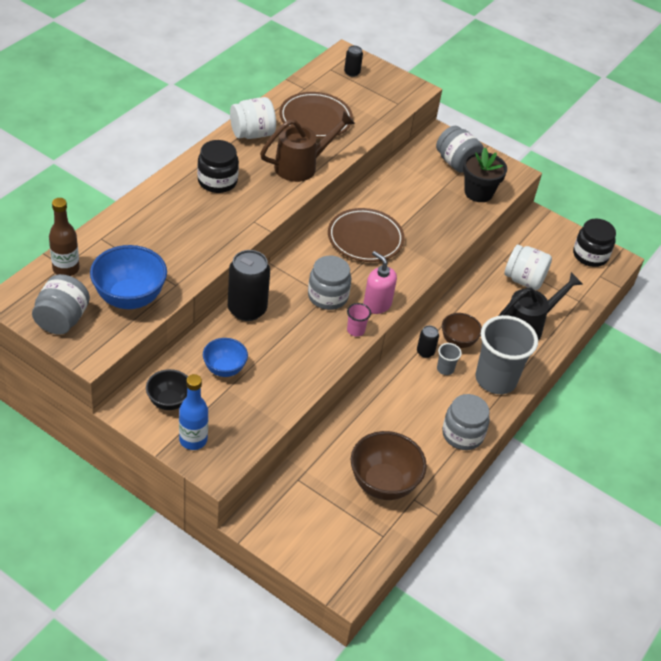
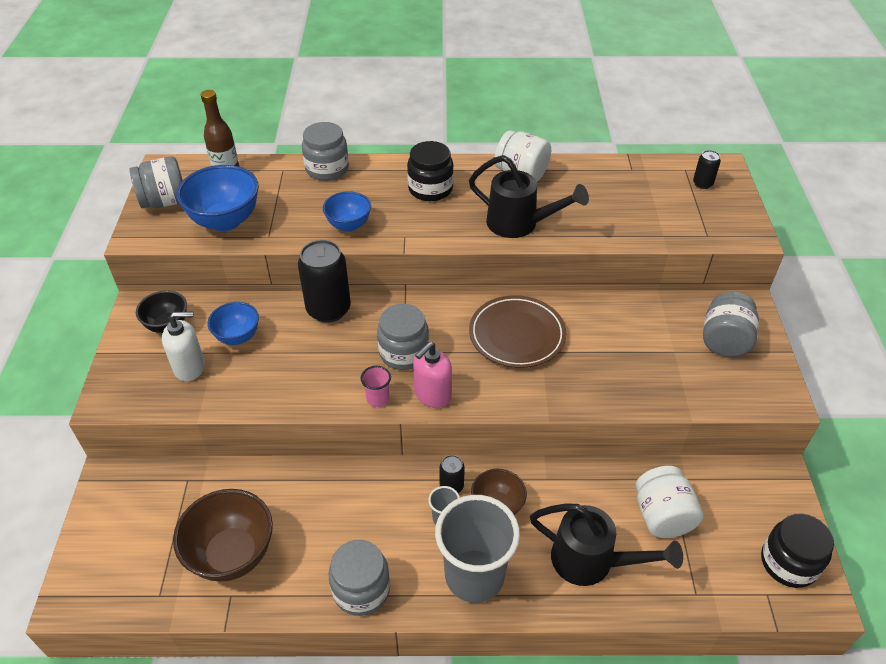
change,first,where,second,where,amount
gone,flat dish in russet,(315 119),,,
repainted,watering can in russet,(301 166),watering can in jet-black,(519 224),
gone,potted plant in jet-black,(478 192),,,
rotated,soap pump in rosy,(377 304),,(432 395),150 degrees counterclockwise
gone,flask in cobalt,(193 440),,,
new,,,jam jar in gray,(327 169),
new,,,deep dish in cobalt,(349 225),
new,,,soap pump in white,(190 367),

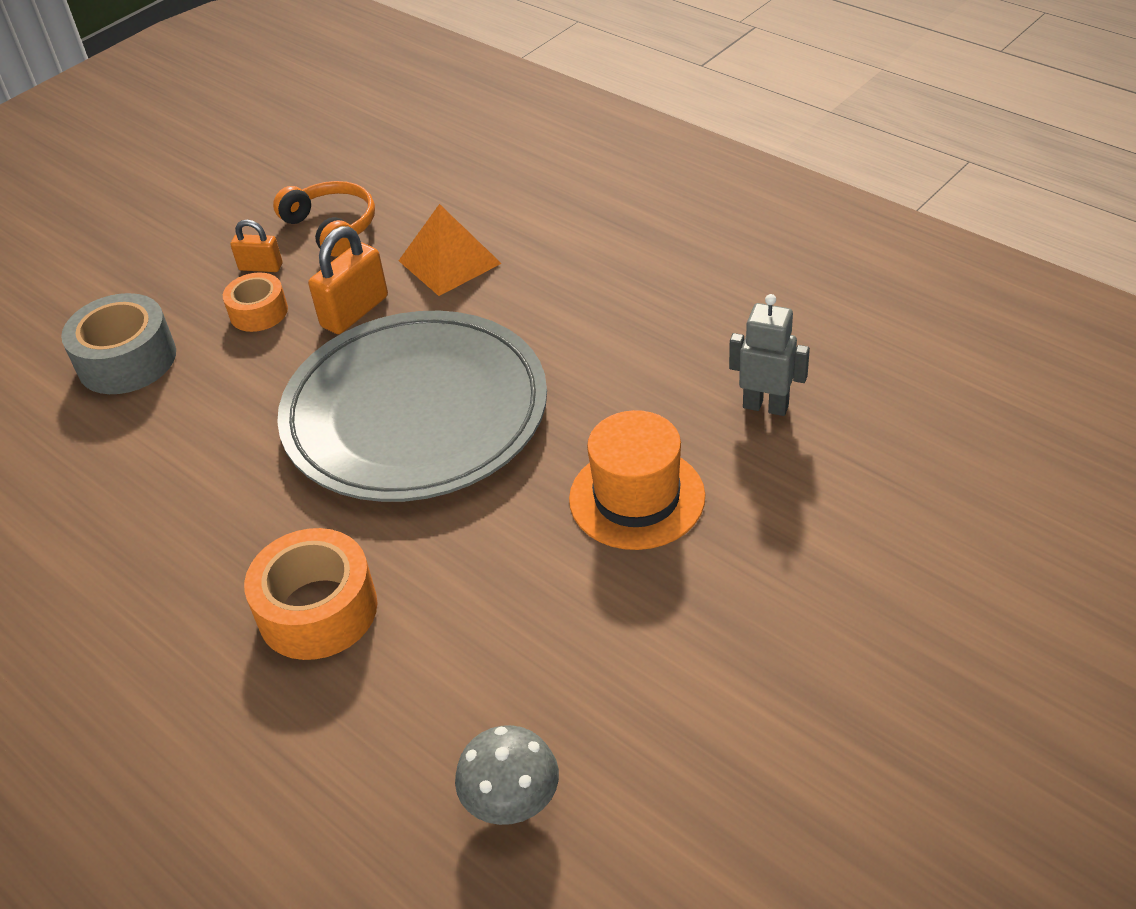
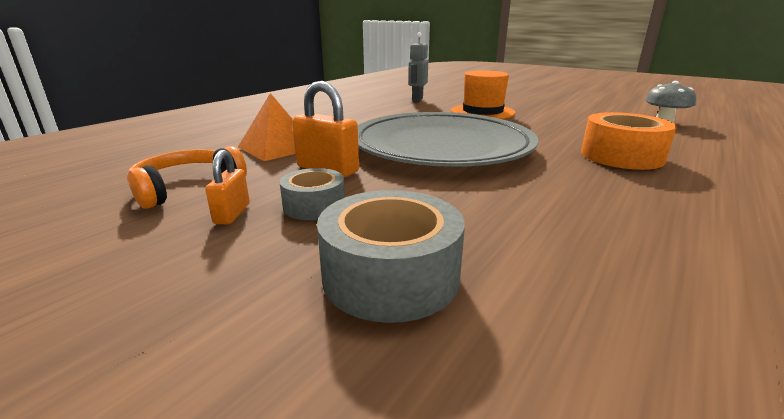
change,first,where,second,where,amount
repainted,sticky tape in bright orange,(258 312),sticky tape in gray,(314 206),

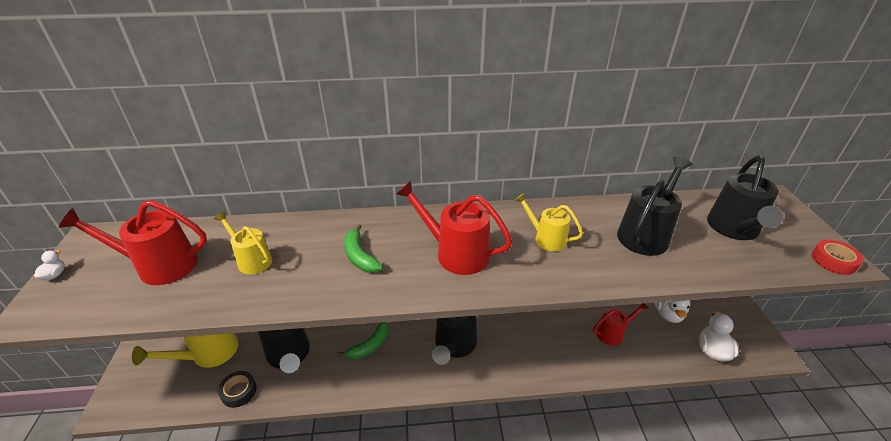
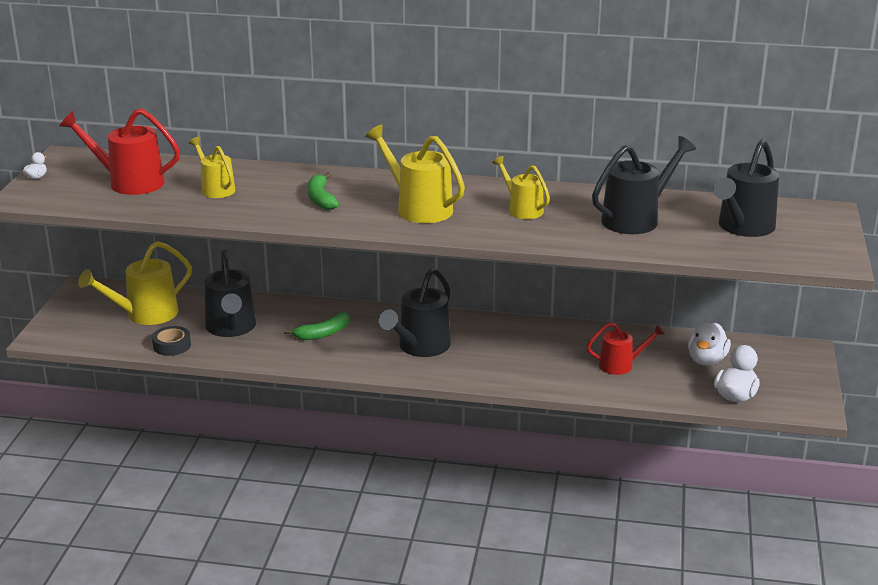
change,first,where,second,where,amount
repainted,watering can in red,(455 253),watering can in bright yellow,(418 208),
gone,sticky tape in red,(833 261),,,

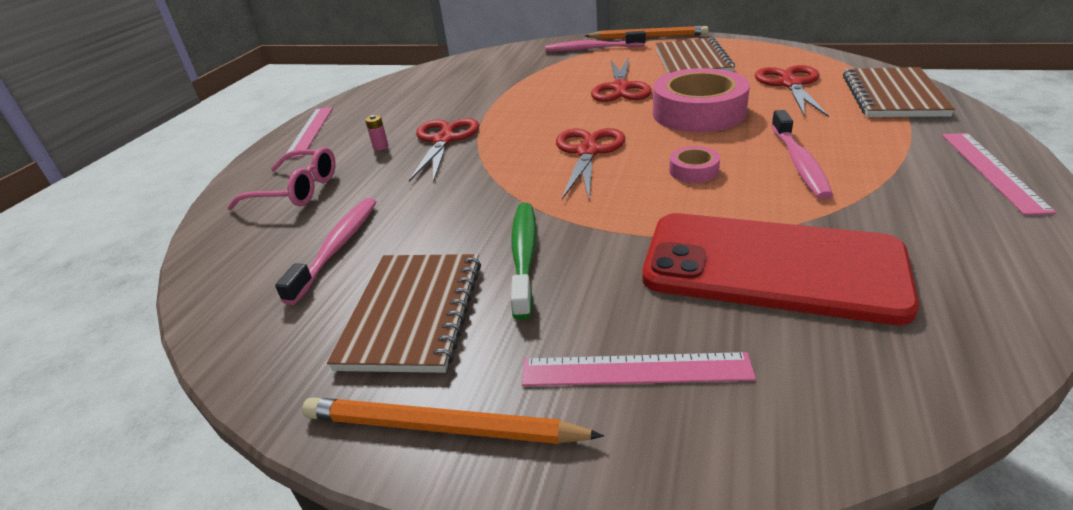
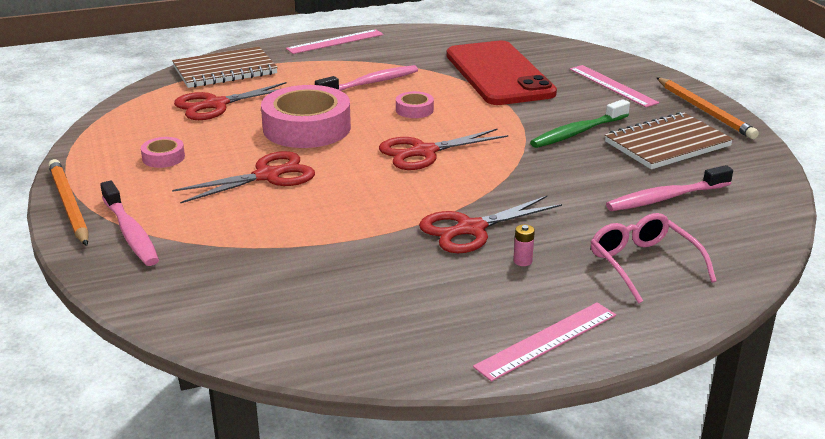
change,first,where,second,where,amount
swapped,notebook in russet,(692 61),sticky tape in rosy,(163 157),

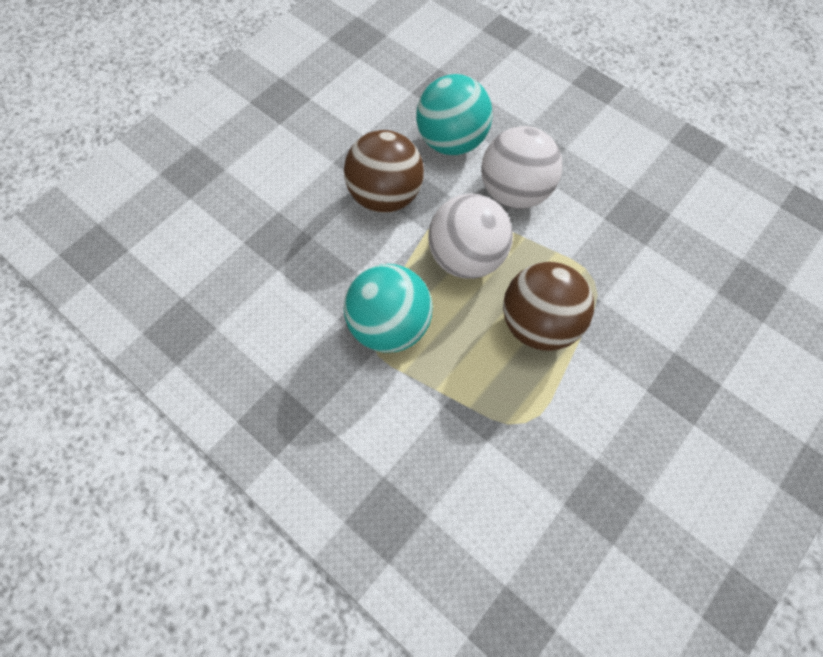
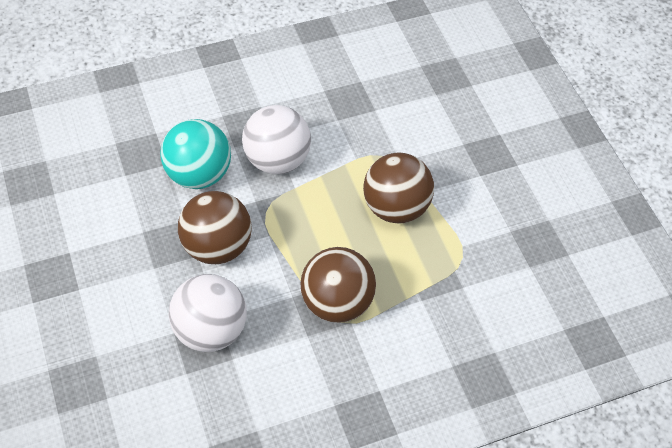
change,first,where,second,where,amount
shifted,ball in white,(466 257),,(210 330),
repainted,ball in aqua,(389 325),ball in russet,(336 302),

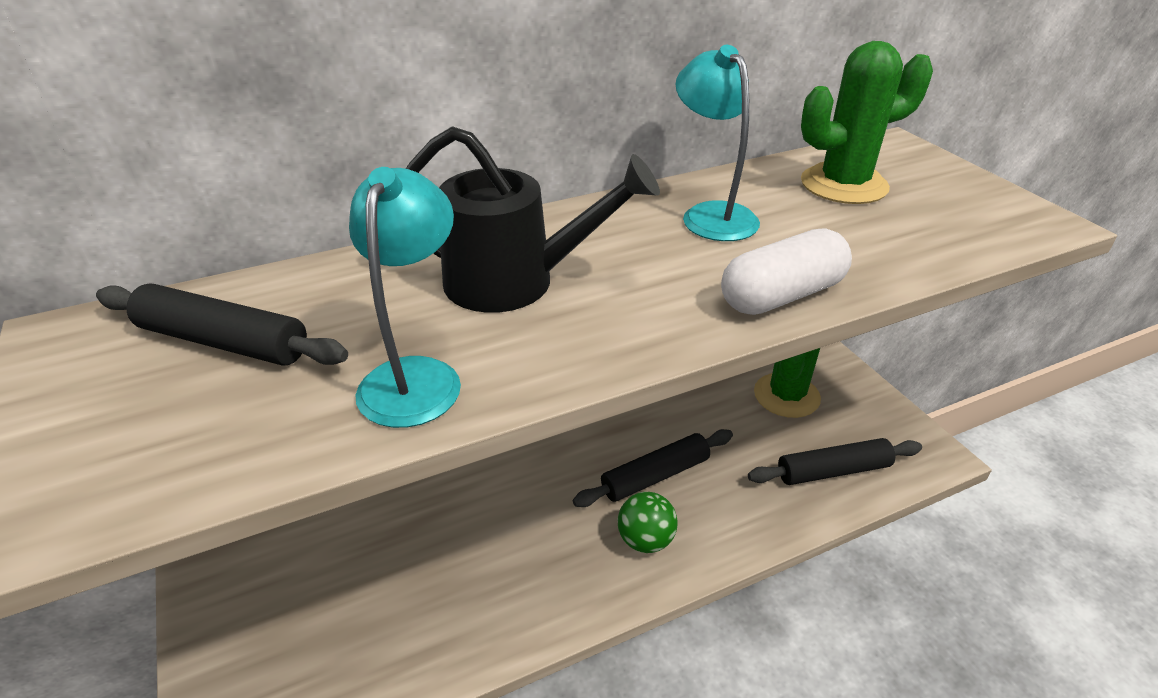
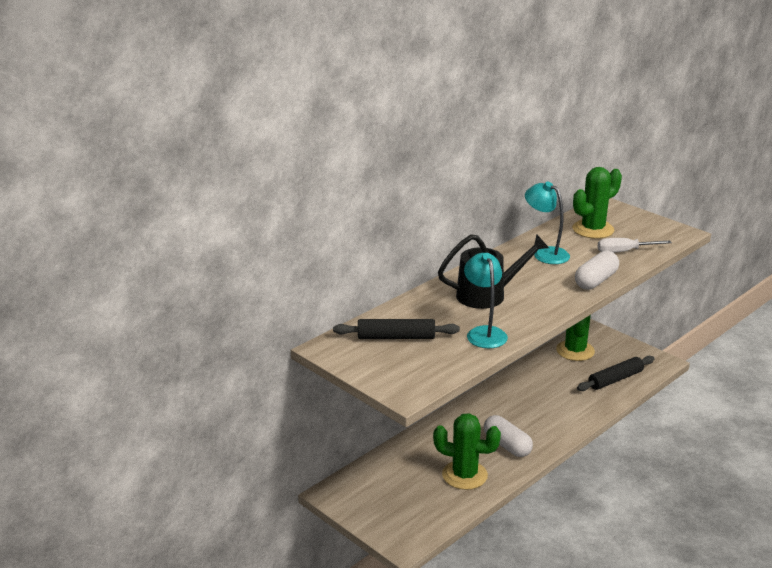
change,first,where,second,where,amount
gone,pastry roller in jet-black,(655 476),,,
gone,ball in leaf-green,(645 540),,,
new,,,screwdriver in white,(624 251),
new,,,cactus in leaf-green,(464 475),
new,,,pill shape in white,(507 445),

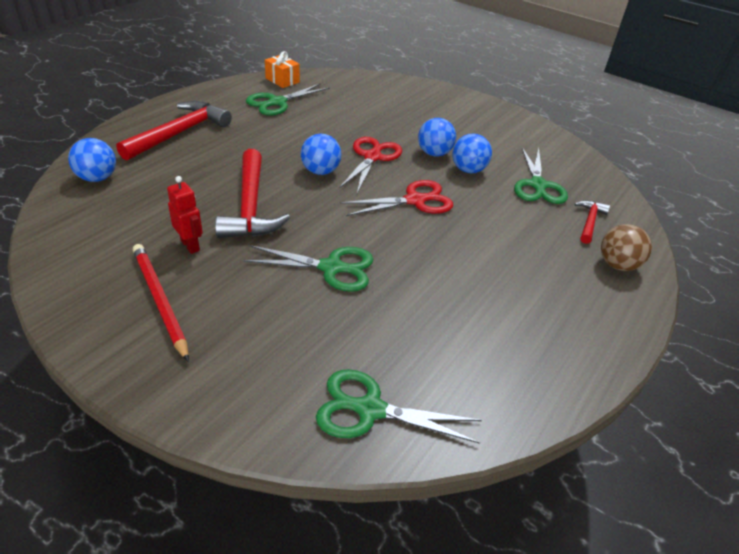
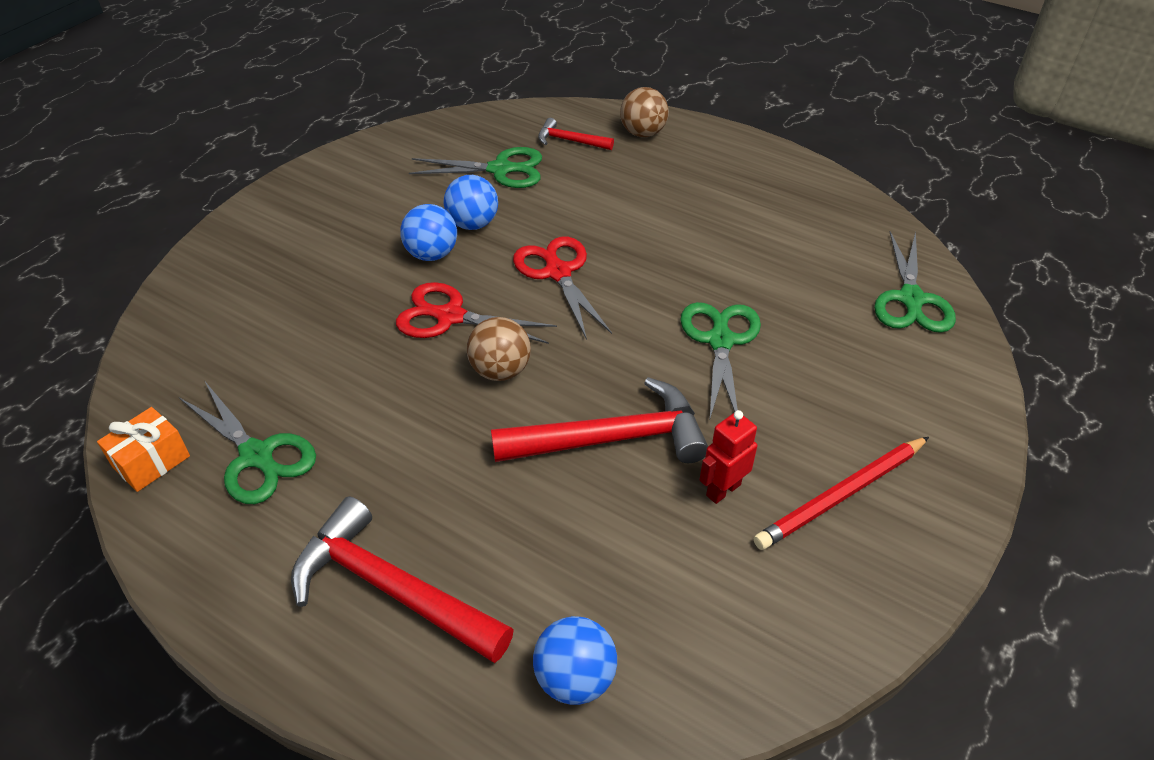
change,first,where,second,where,amount
repainted,ball in cobalt,(320 171),ball in russet,(500 370),

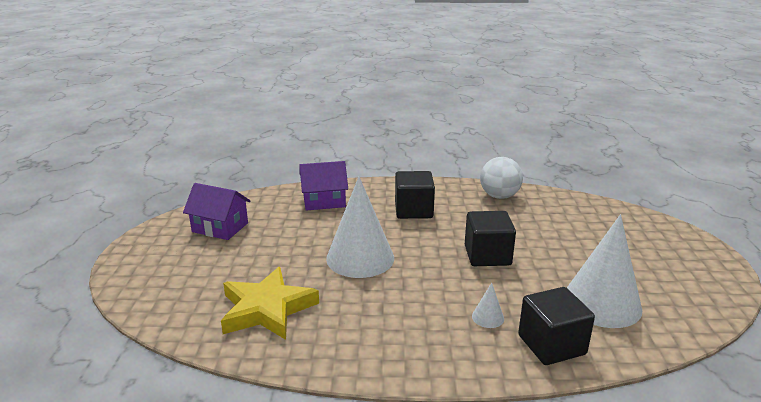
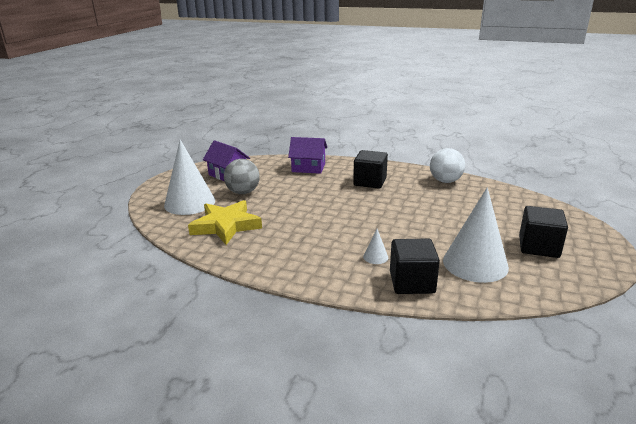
change,first,where,second,where,amount
shifted,cone in white,(360 258),,(189 203),
shifted,solid cube in jet-black,(487 255),,(538 247),
new,,,ball in gray,(243 192),

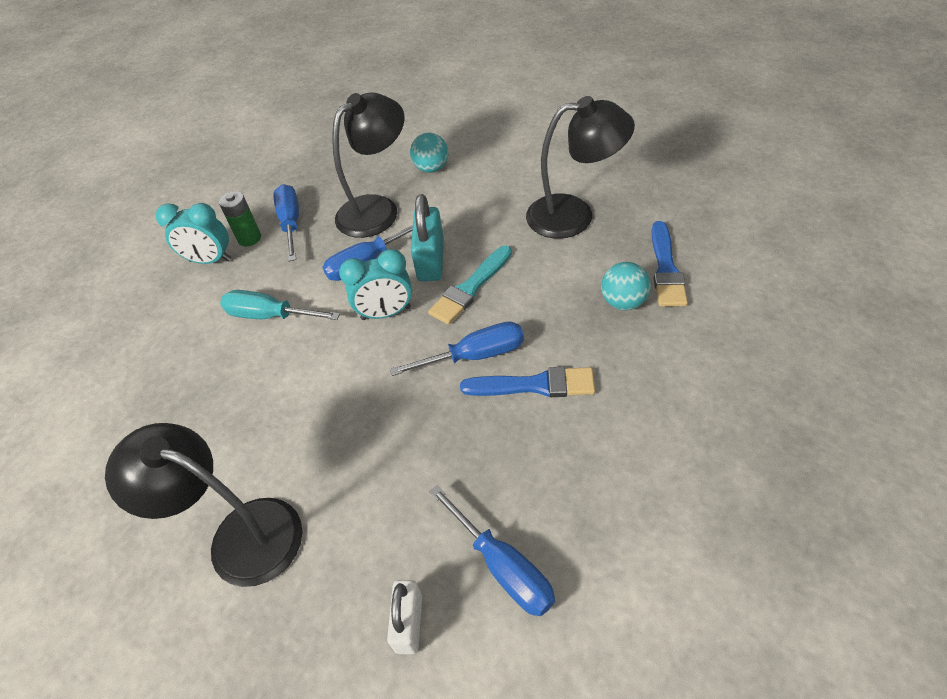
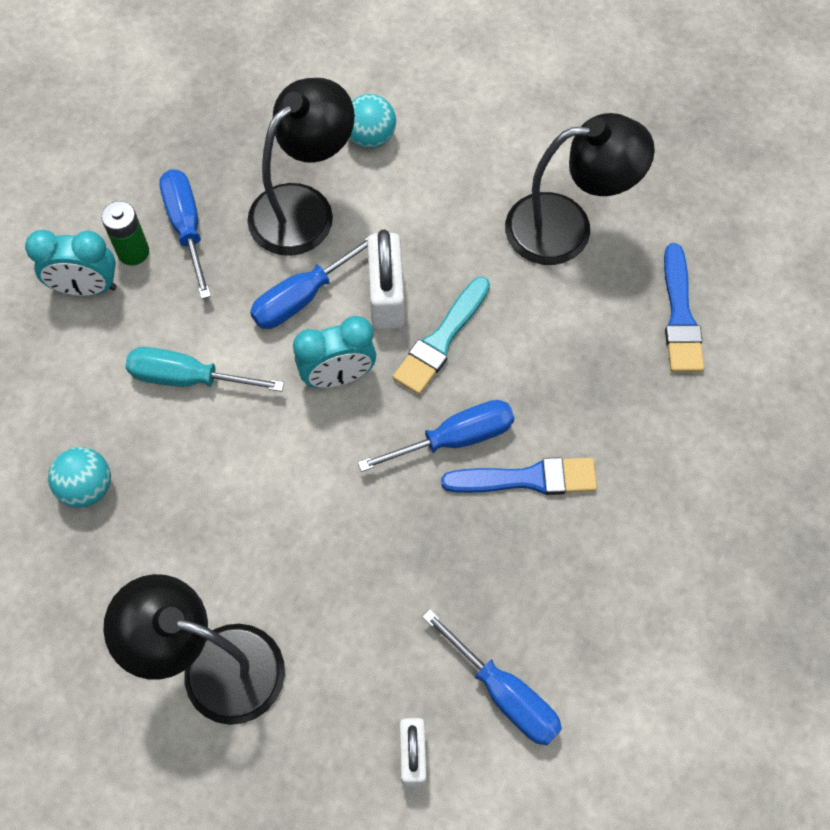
change,first,where,second,where,amount
repainted,lock in aqua,(431 260),lock in white,(386 296),
shifted,ball in aqua,(623 302),,(87 487),

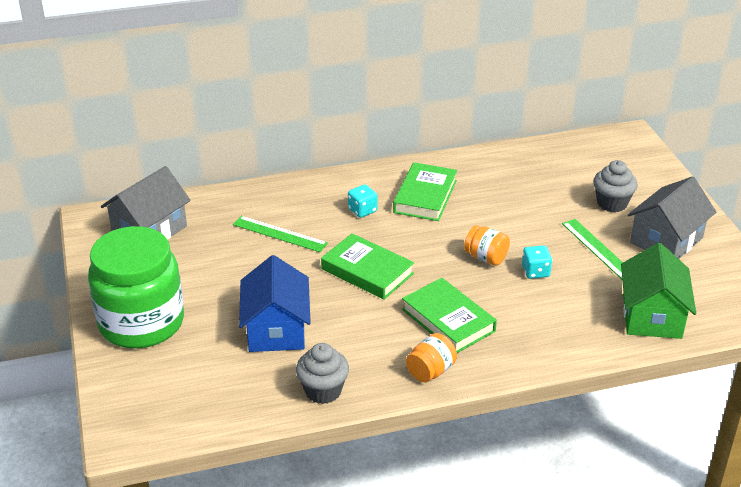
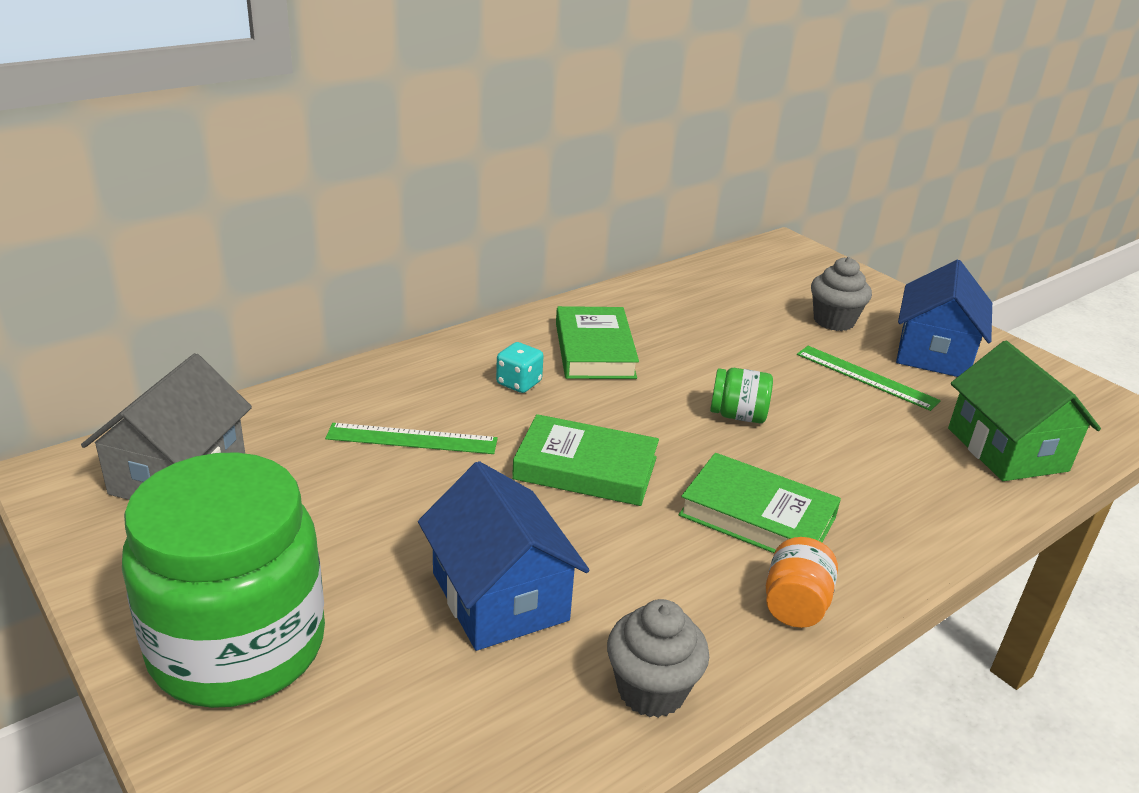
change,first,where,second,where,amount
repainted,cottage in gray,(666 240),cottage in cobalt,(934 353),
repainted,jam jar in bright orange,(486 257),jam jar in leaf-green,(738 415),
gone,die in aqua,(535 272),,,

